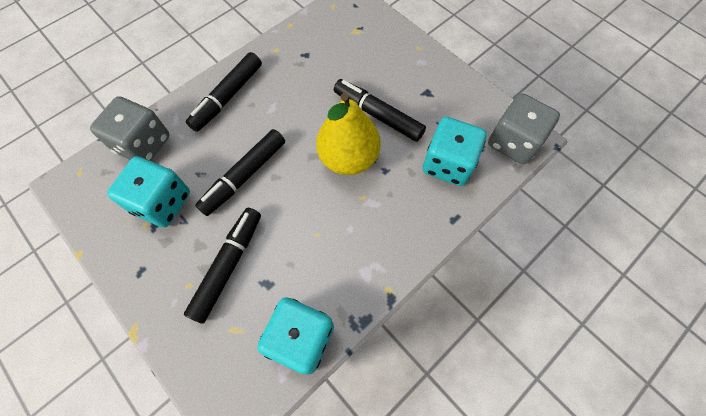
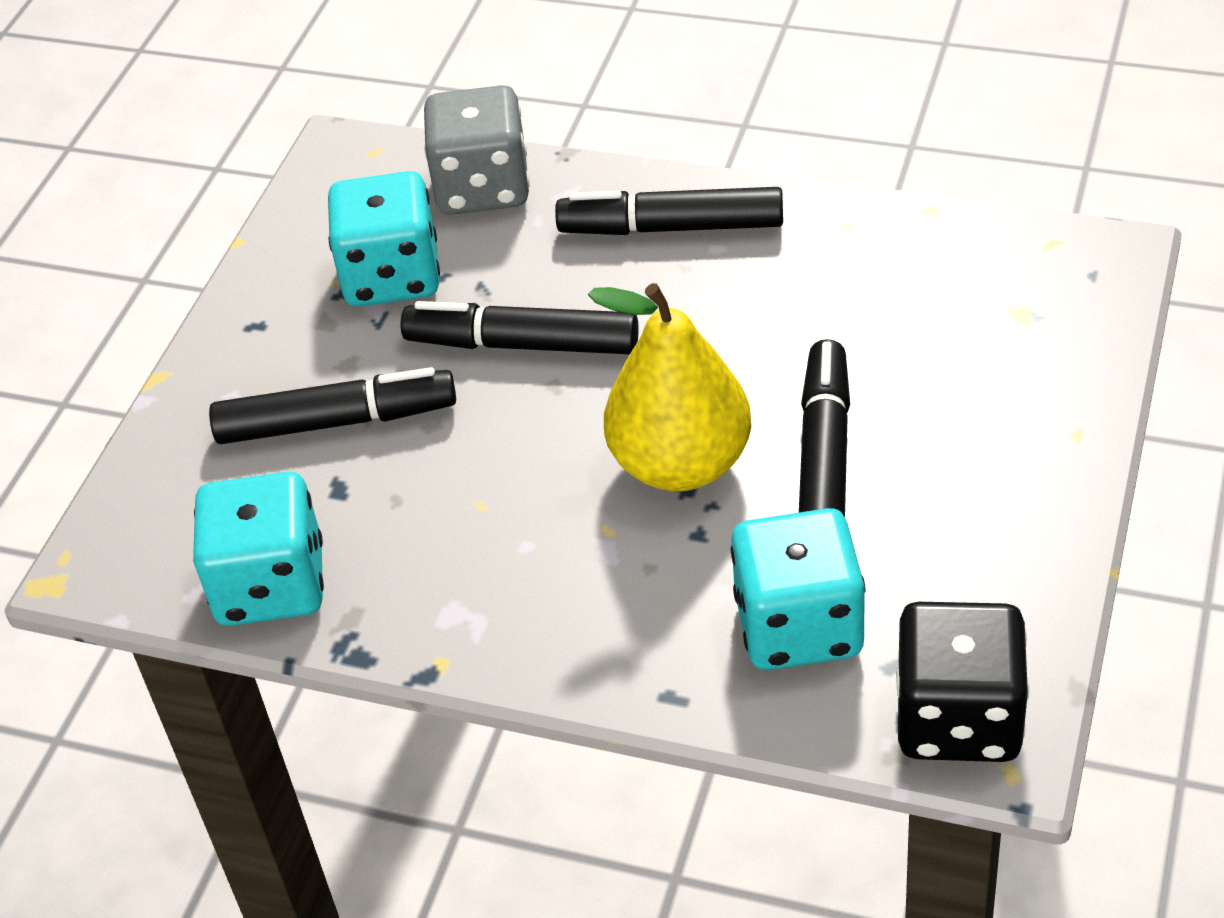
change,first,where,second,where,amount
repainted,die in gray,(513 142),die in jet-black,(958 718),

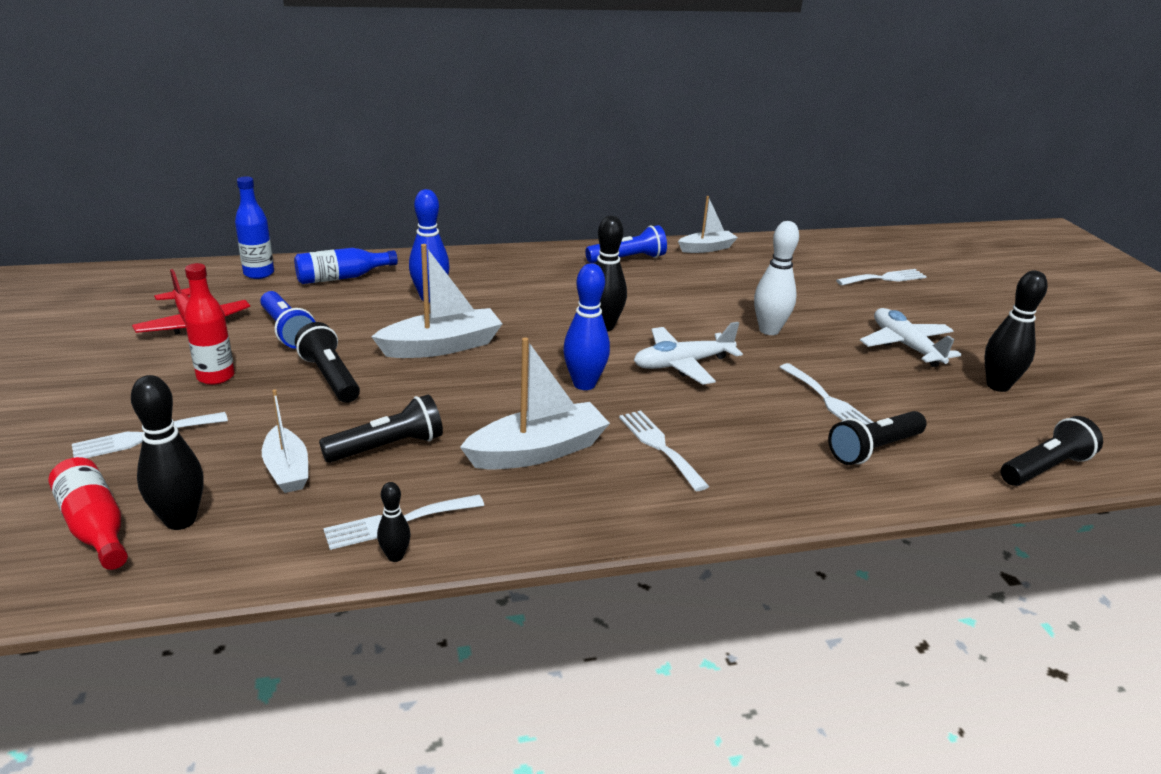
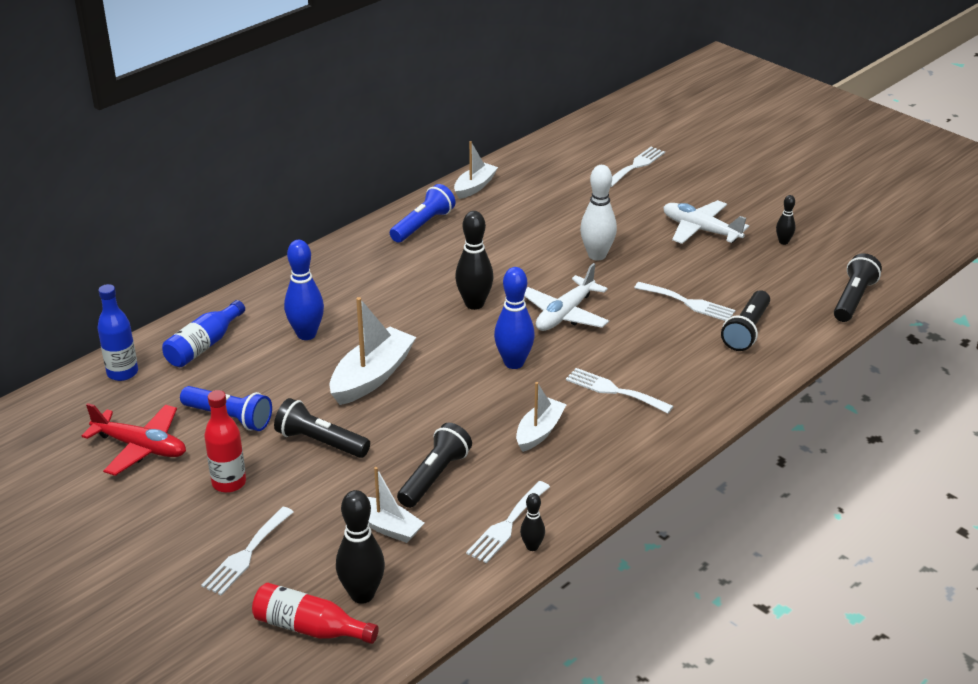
change,first,where,second,where,amount
scaled,skittle in jet-black,(997 386),,(783 242),x0.53
scaled,sailboat in white,(537 451),,(539 432),x0.63

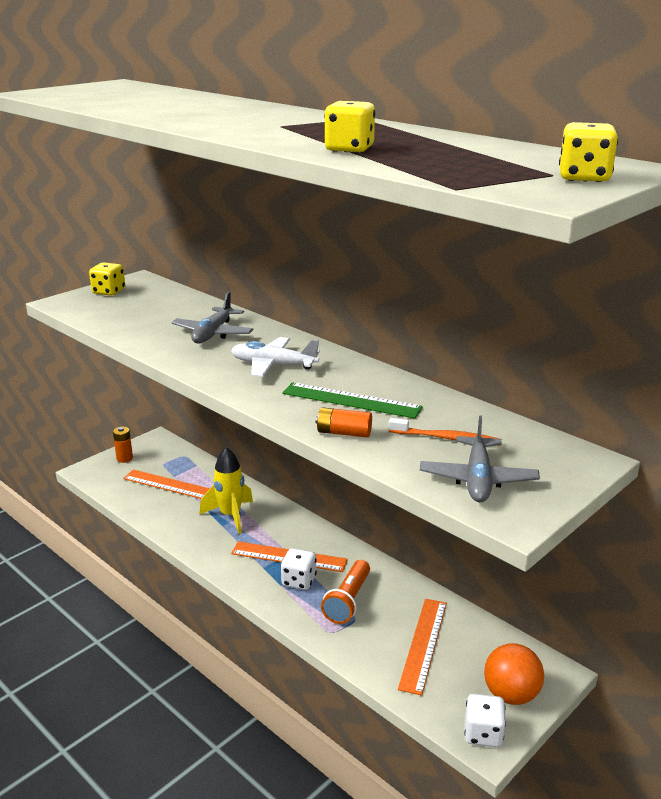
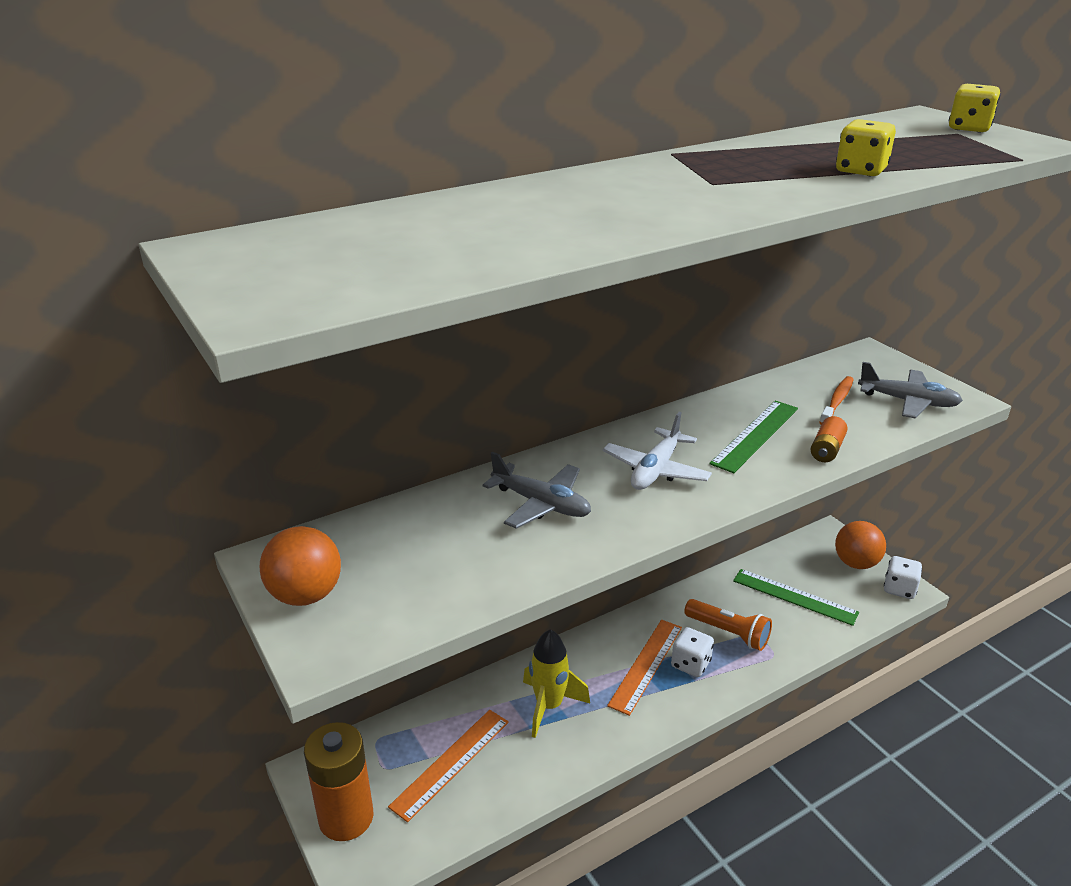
change,first,where,second,where,amount
swapped,die in bright yellow,(109 292),ball in bright orange,(306 595),
scaled,power cell in bright orange,(124 458),,(346 817),x2.06
repainted,straightedge in bright orange,(423 644),straightedge in leaf-green,(794 596),

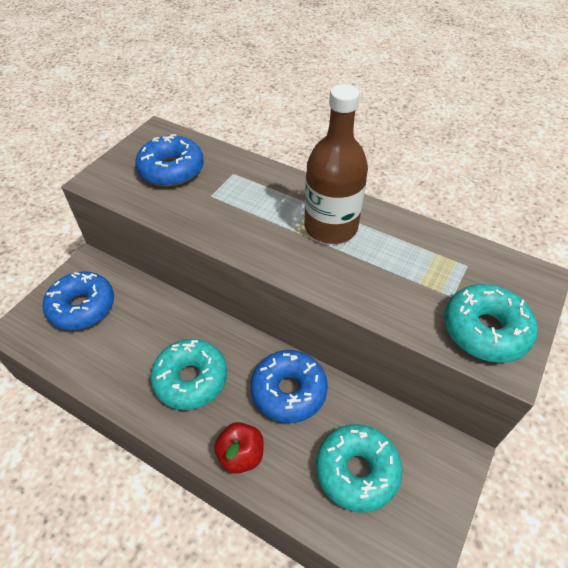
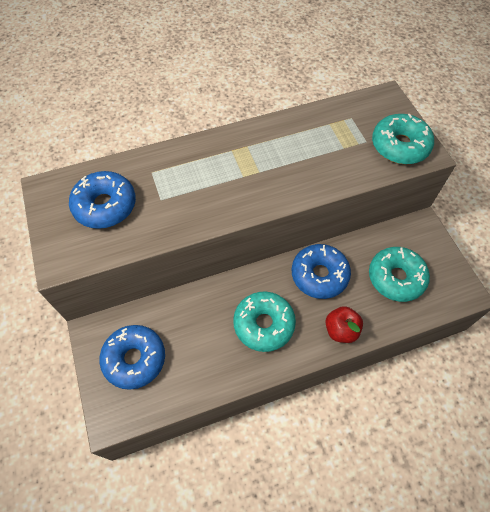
change,first,where,second,where,amount
gone,flask in russet,(330 227),,,

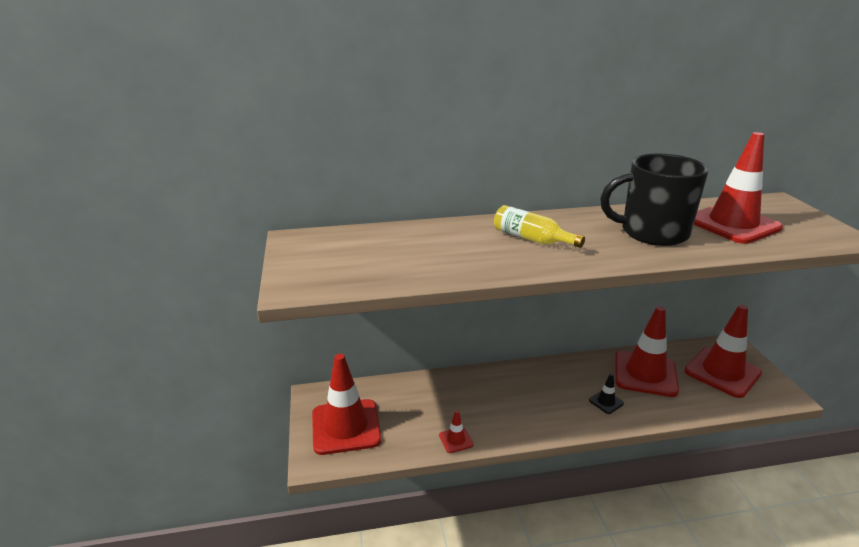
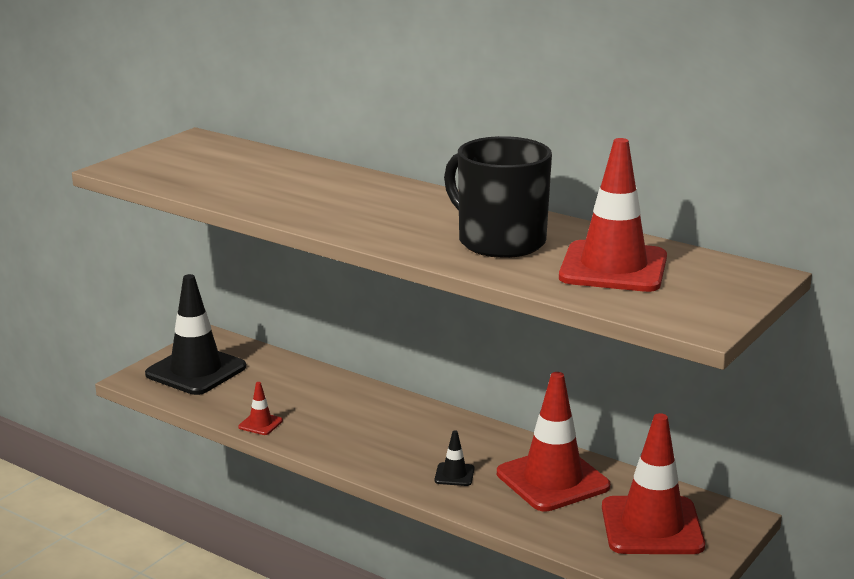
change,first,where,second,where,amount
gone,flask in bright yellow,(531 239),,,
repainted,safety cone in red,(346 427),safety cone in jet-black,(196 371),

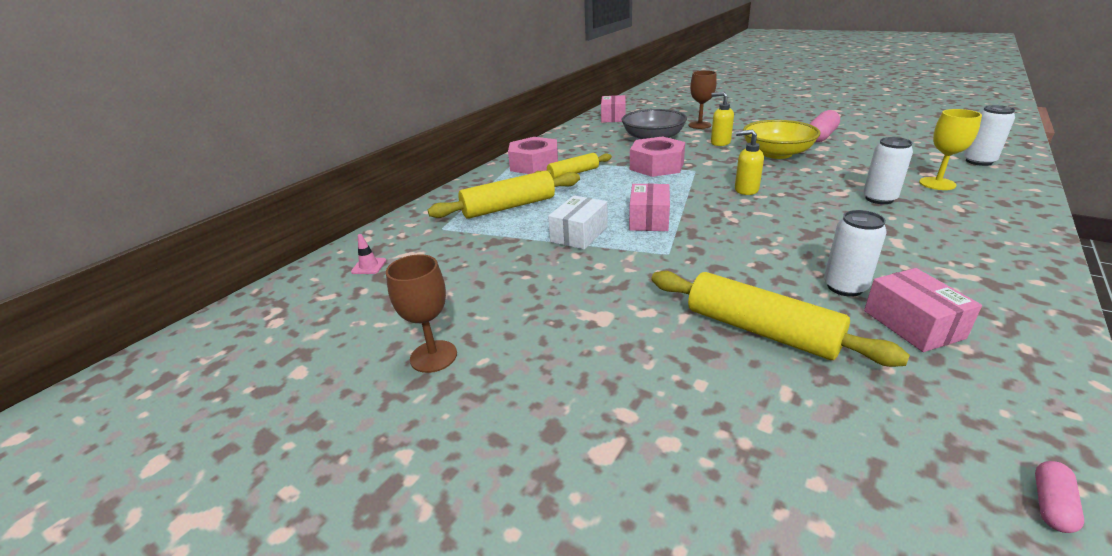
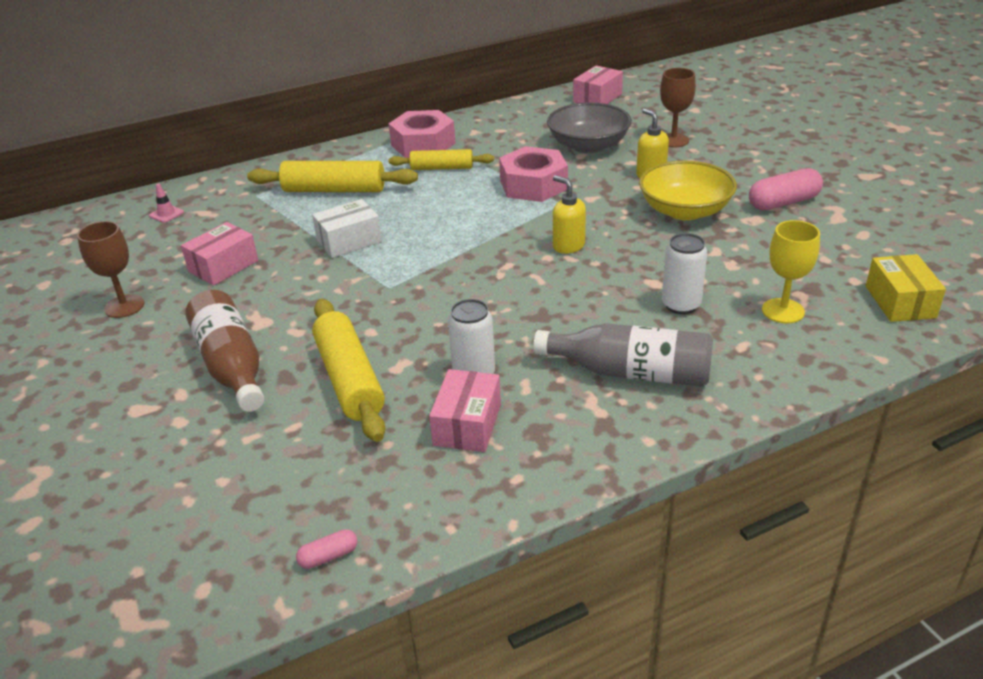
change,first,where,second,where,amount
swapped,can in white,(979 161),parcel in bright yellow,(900 302),
shifted,parcel in rosy,(649 219),,(223 266),
new,,,flask in russet,(231 365),
new,,,flask in gray,(631 372),

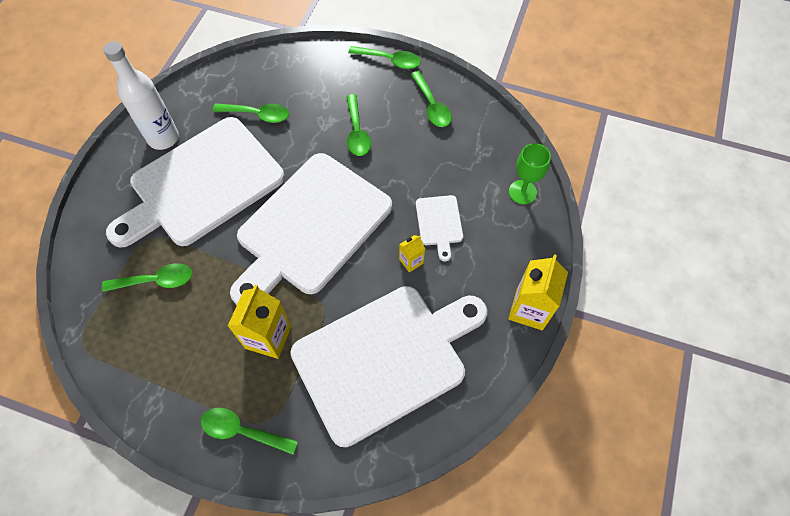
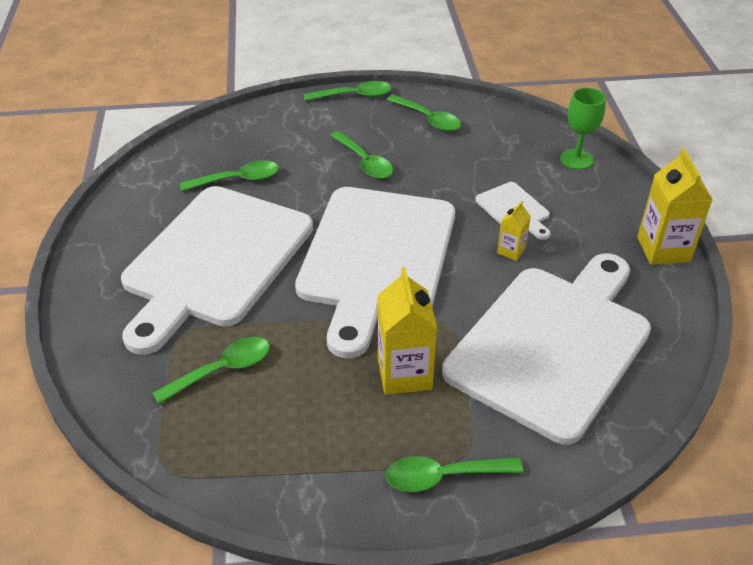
change,first,where,second,where,amount
gone,flask in white,(163 138),,,

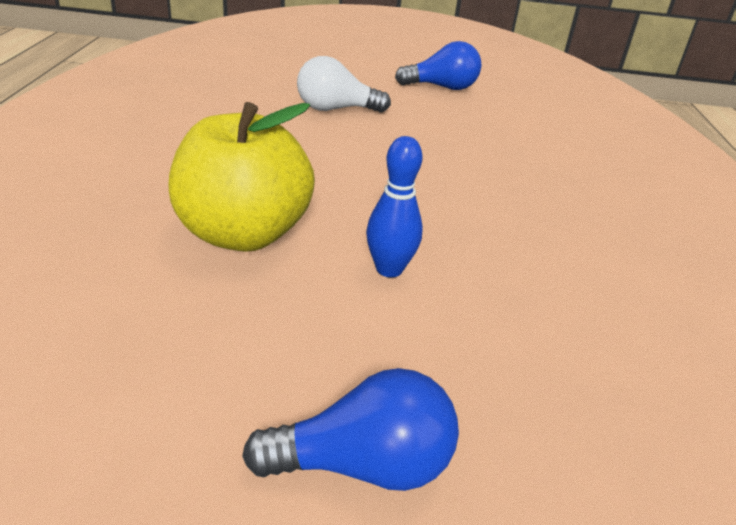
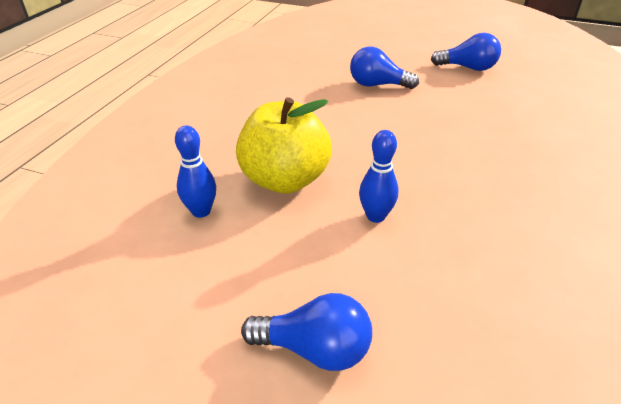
change,first,where,second,where,amount
repainted,light bulb in white,(335 109),light bulb in cobalt,(377 85),
new,,,skittle in cobalt,(201 211),

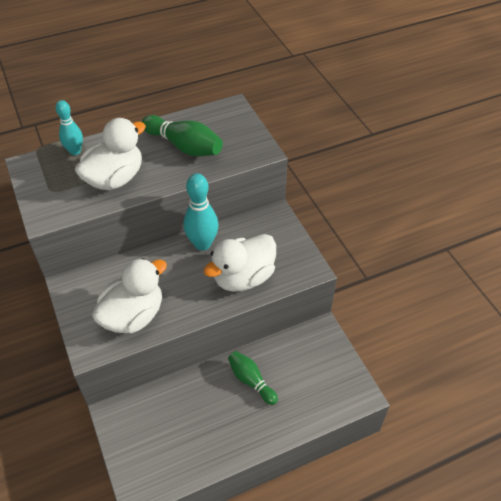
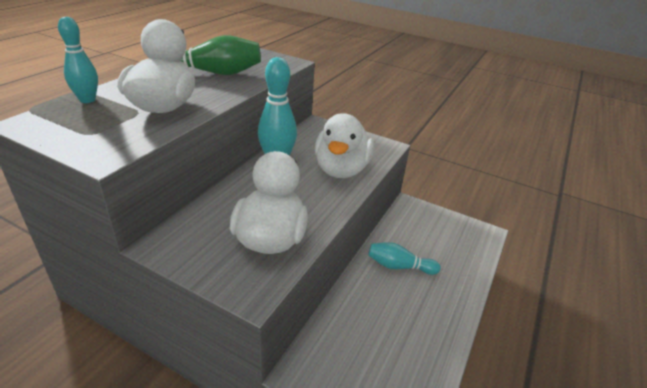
change,first,where,second,where,amount
repainted,skittle in leaf-green,(251 381),skittle in aqua,(399 266),

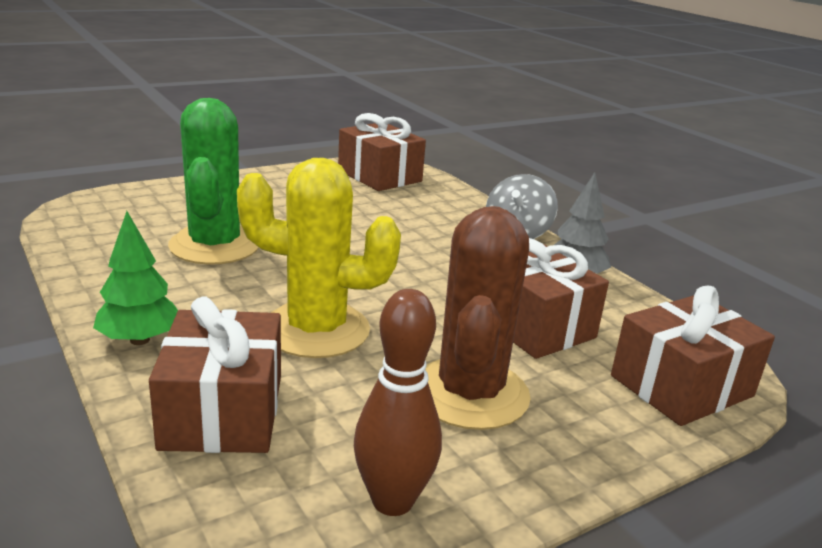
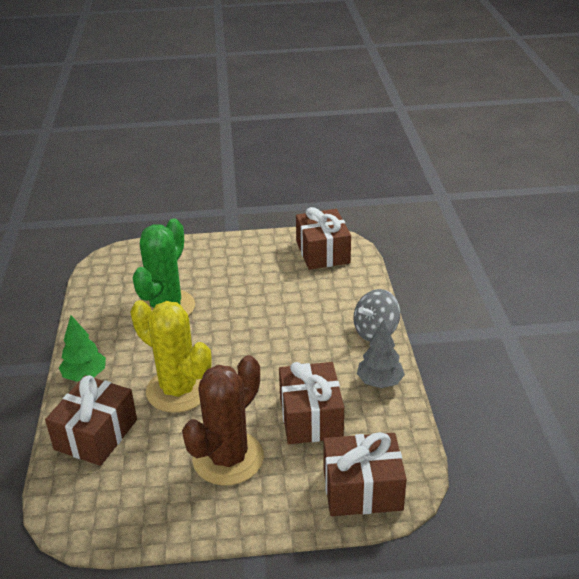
change,first,where,second,where,amount
gone,skittle in russet,(392 501),,,

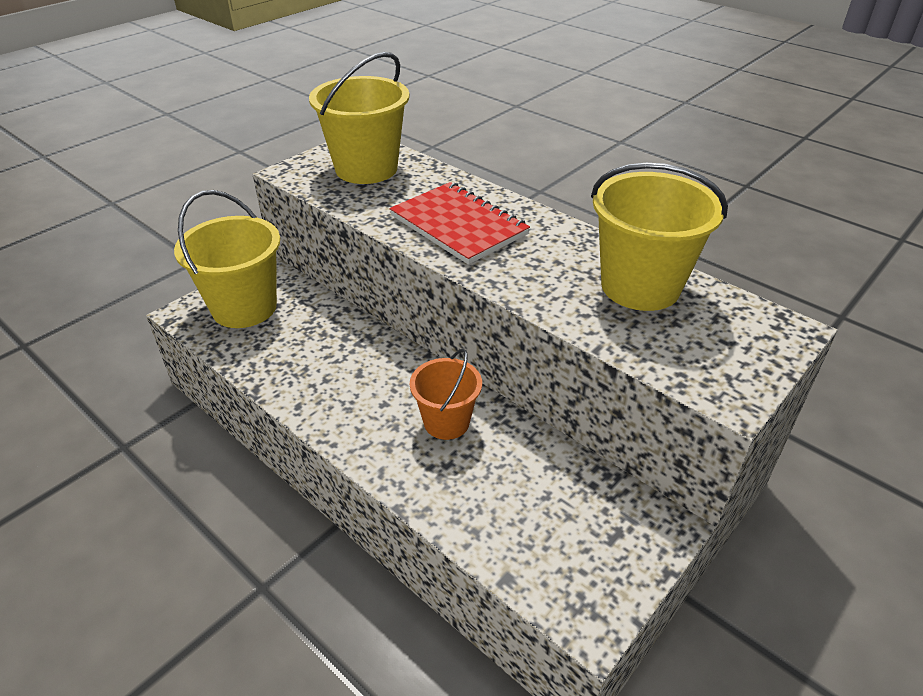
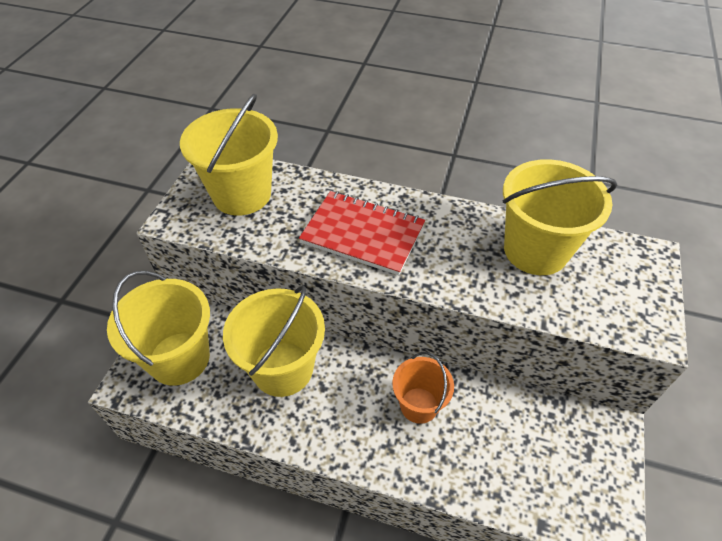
change,first,where,second,where,amount
new,,,pail in bright yellow,(283 369),

